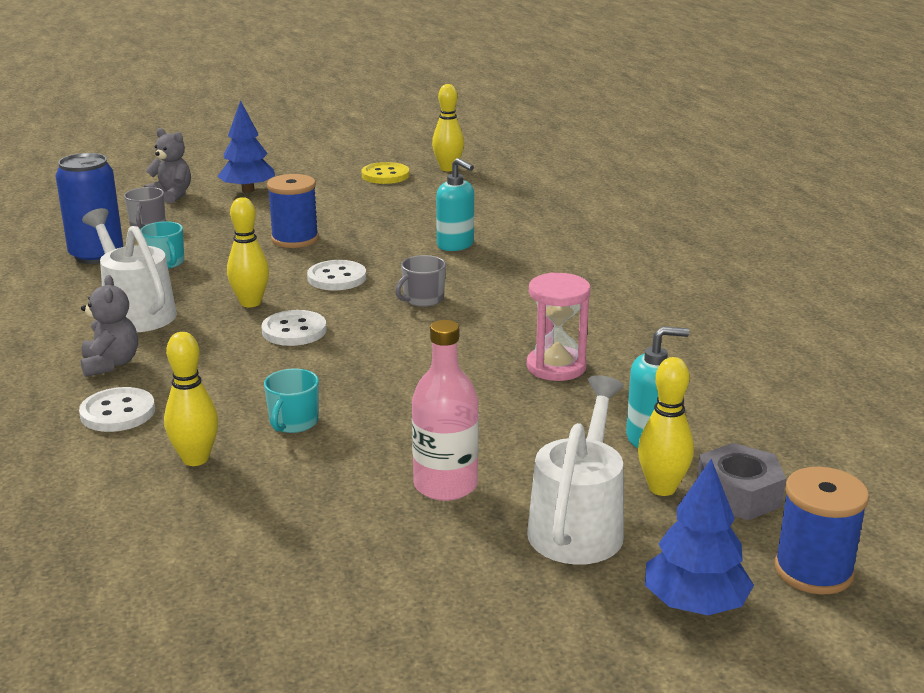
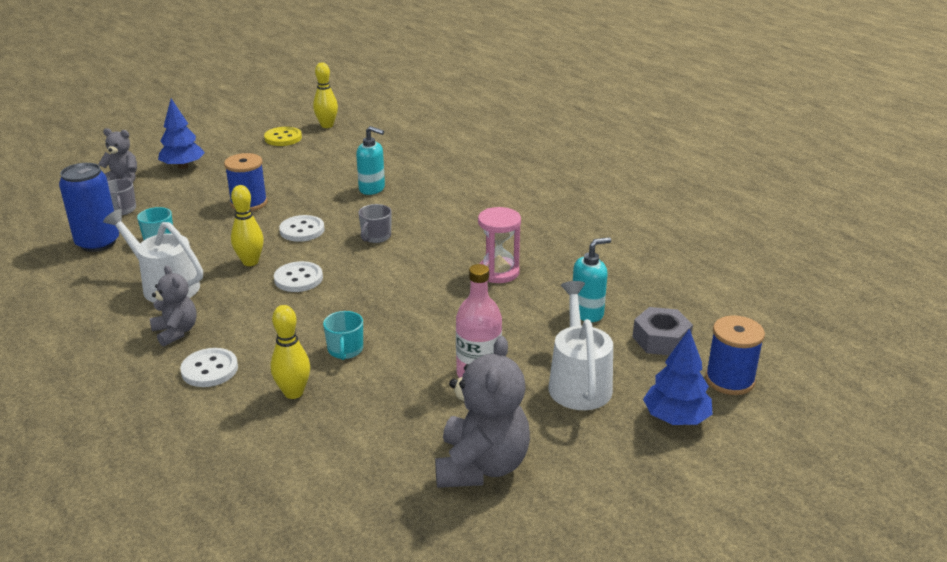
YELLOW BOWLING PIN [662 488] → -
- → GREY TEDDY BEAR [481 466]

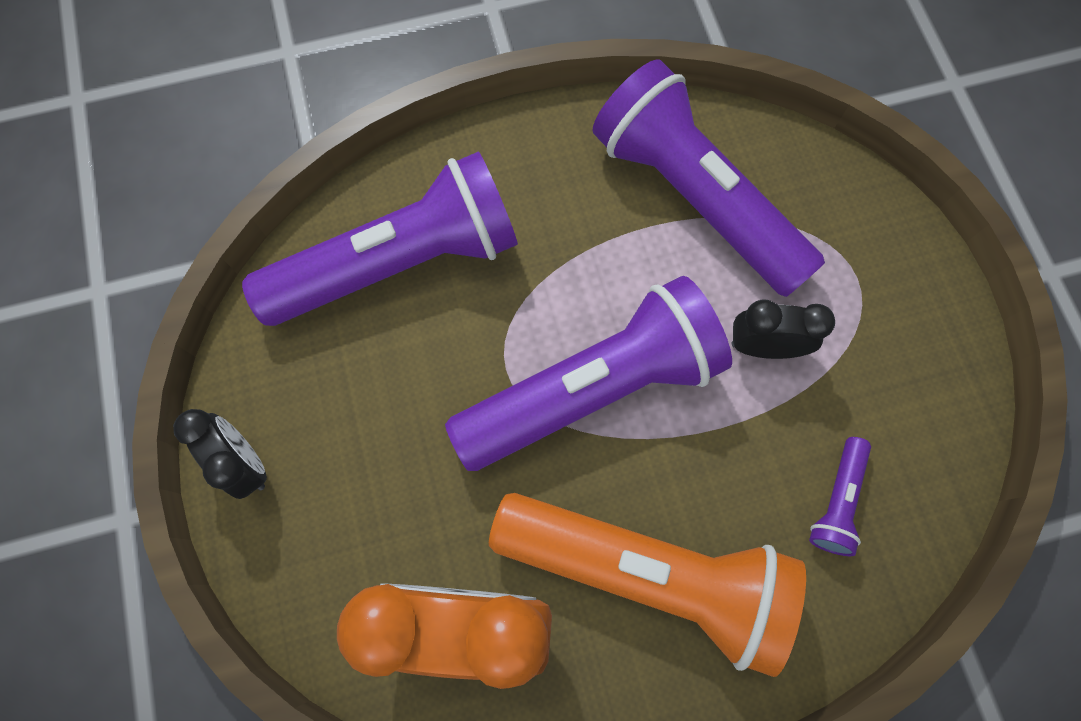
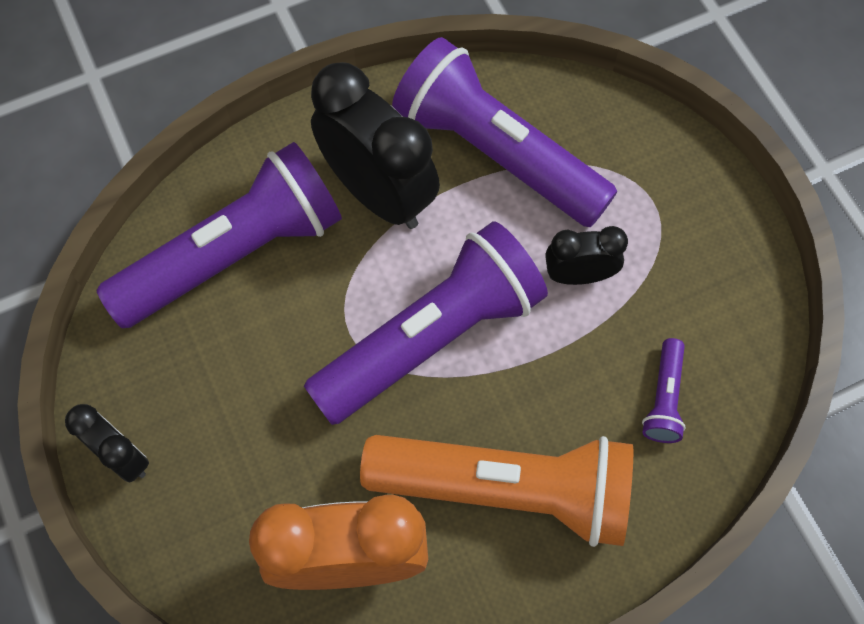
- → BLACK CLOCK [379 193]

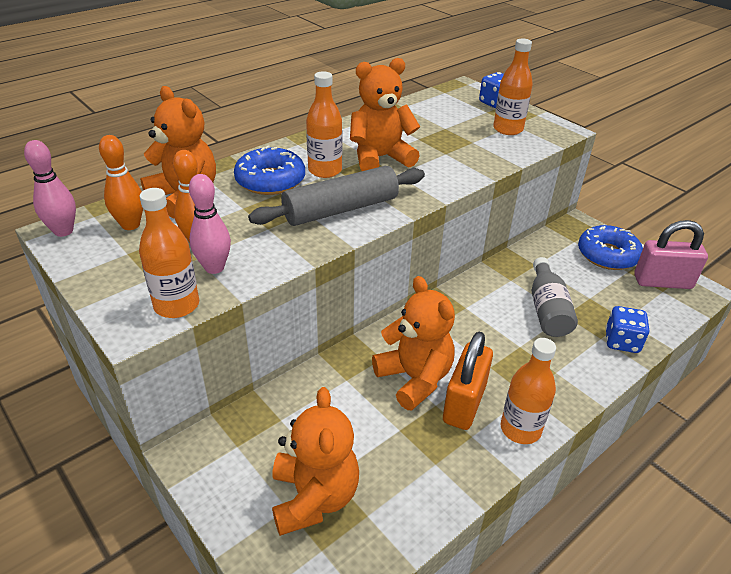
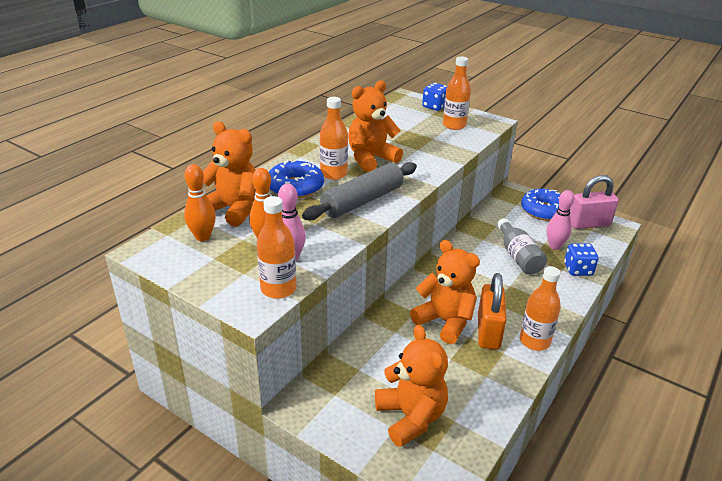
PINK BOWLING PIN [63 231] → PINK BOWLING PIN [554 246], shifted

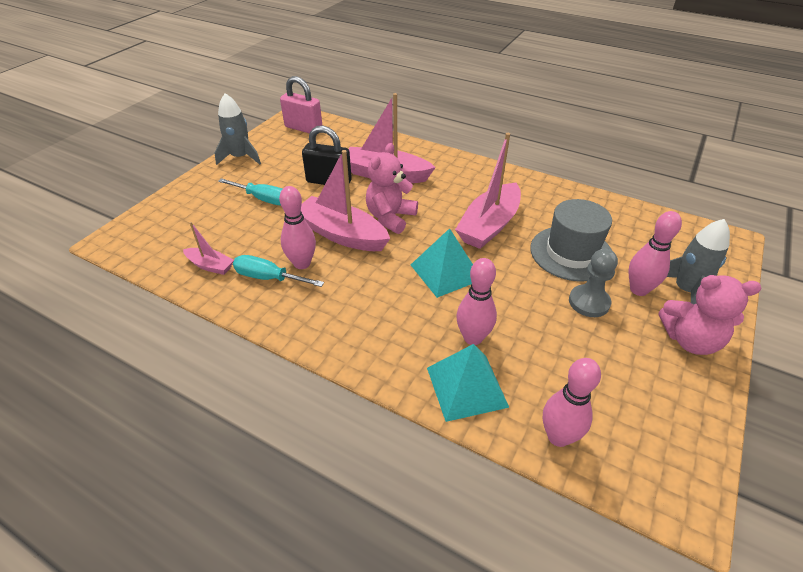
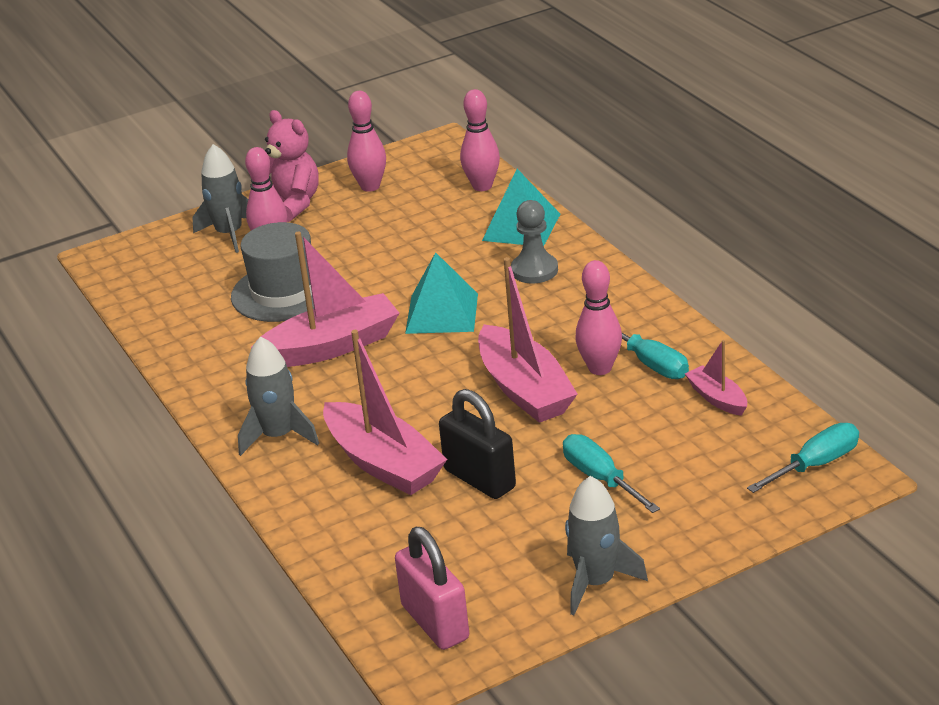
PINK TEDDY BEAR [390 218] → -
GREY PAWN [589 302] → GREY PAWN [534 270], shifted
PINK BOWLING PIN [473 338] → PINK BOWLING PIN [370 186], shifted
- → GREY ROCKET [278 436]
- → TURQUOISE SCREWDRIVER [815 464]

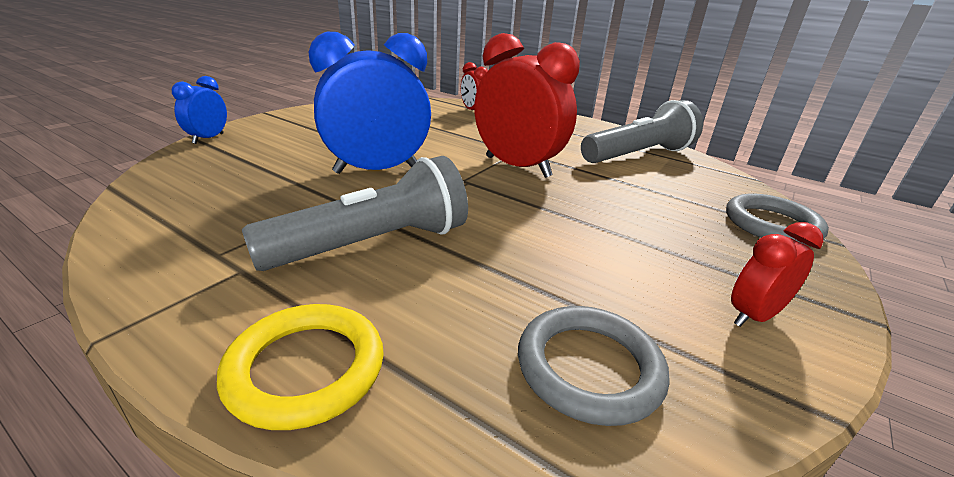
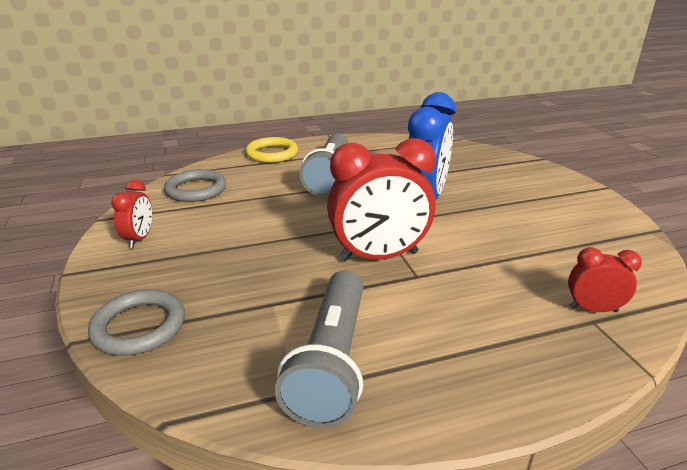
BLUE CLOCK [208 138] → -

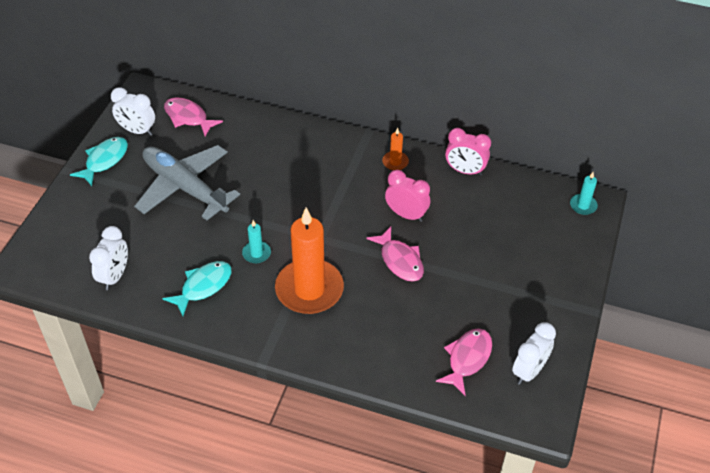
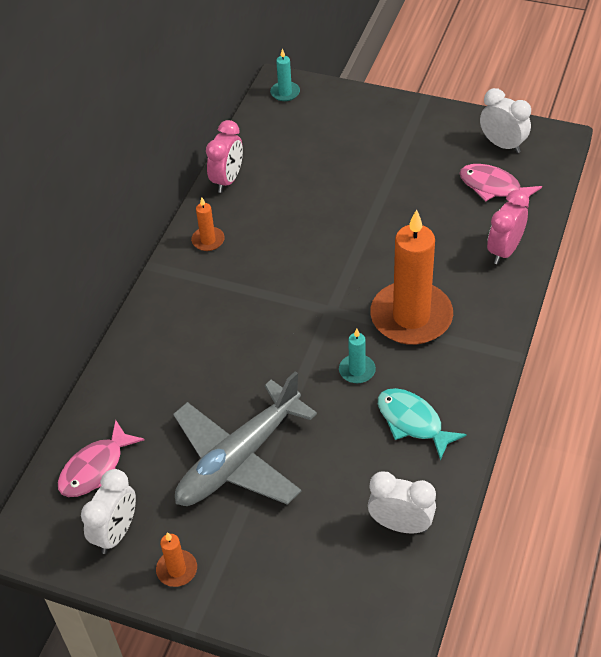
TURQUOISE FISH [104 160] → ORANGE CANDLE [177 570]
PINK CLOCK [406 215] → PINK CLOCK [504 251], shifted
PINK FISH [400 260] → -

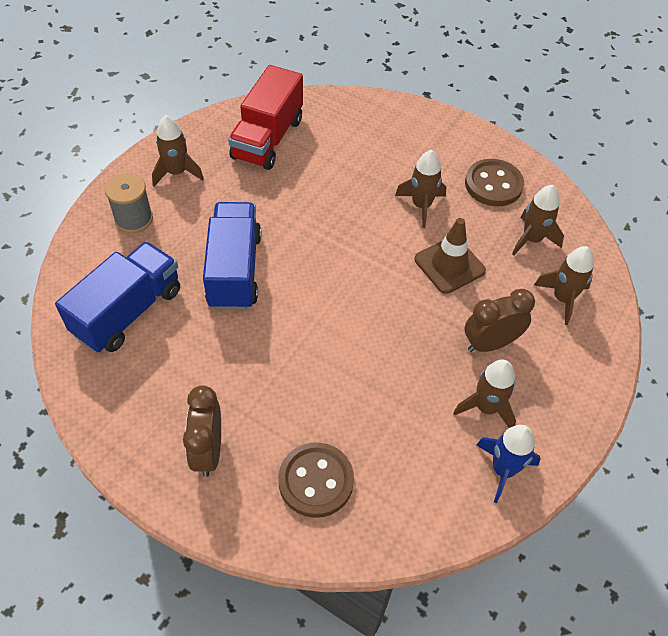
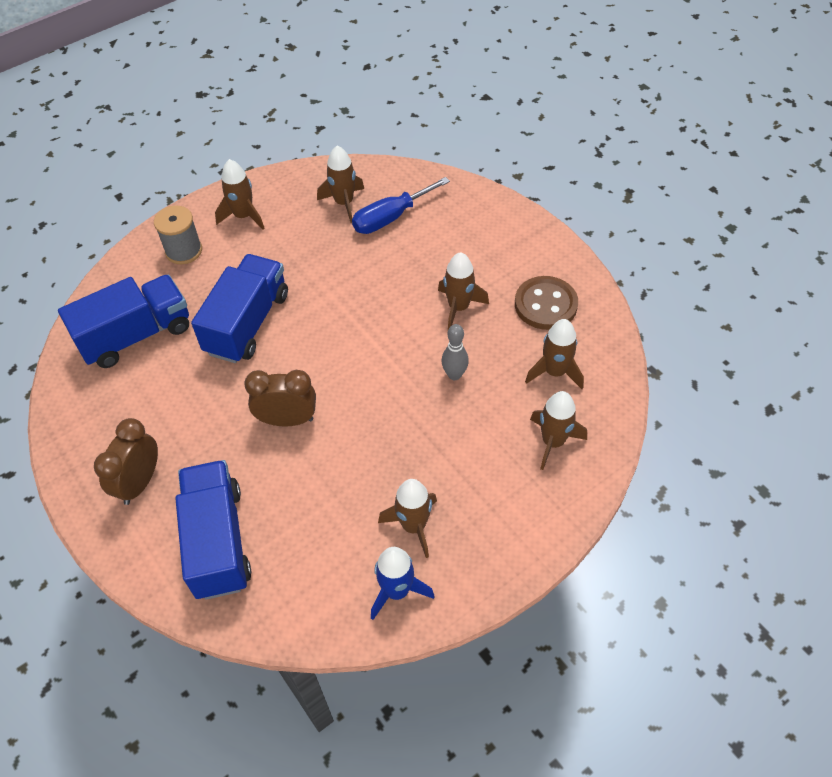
RED TRUCK [267 138] → BROWN ROCKET [344 203]
BROWN TRAFFIC CONE [449 265] → GREY BOWLING PIN [454 375]
BROWN CLOCK [490 343] → BROWN CLOCK [287 420], shifted
BROWN BUTTON [316 481] → BLUE TRUCK [218 541]
- → BLUE SCREWDRIVER [390 218]

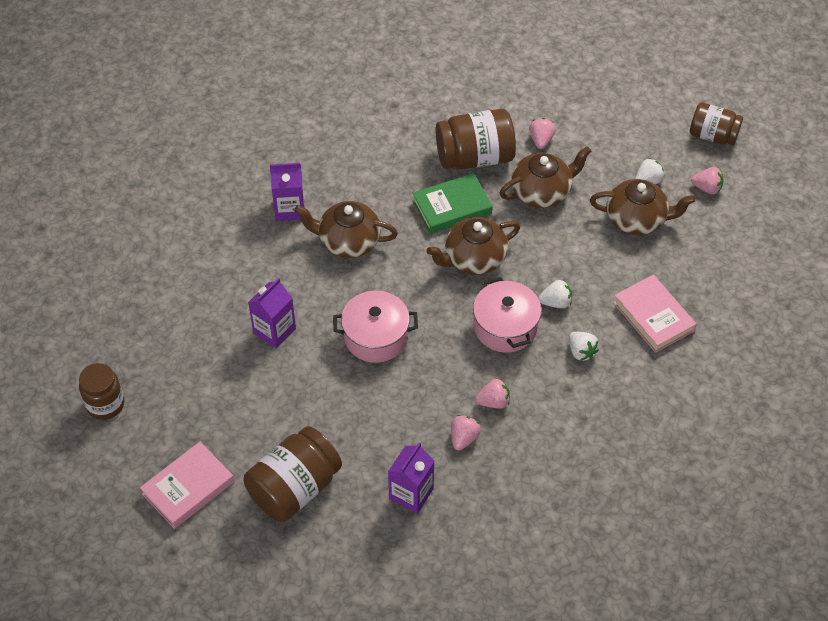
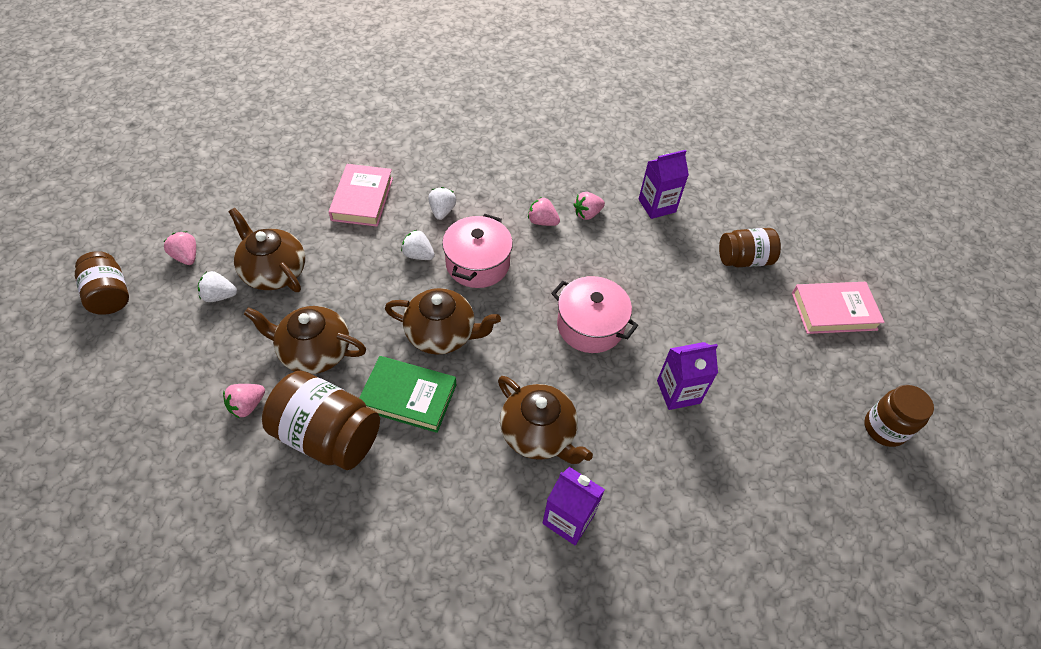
BROWN JAR [294 488] → BROWN JAR [743 259], x0.65

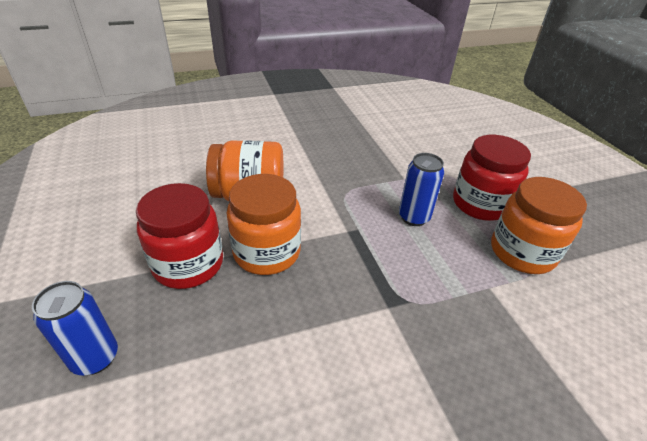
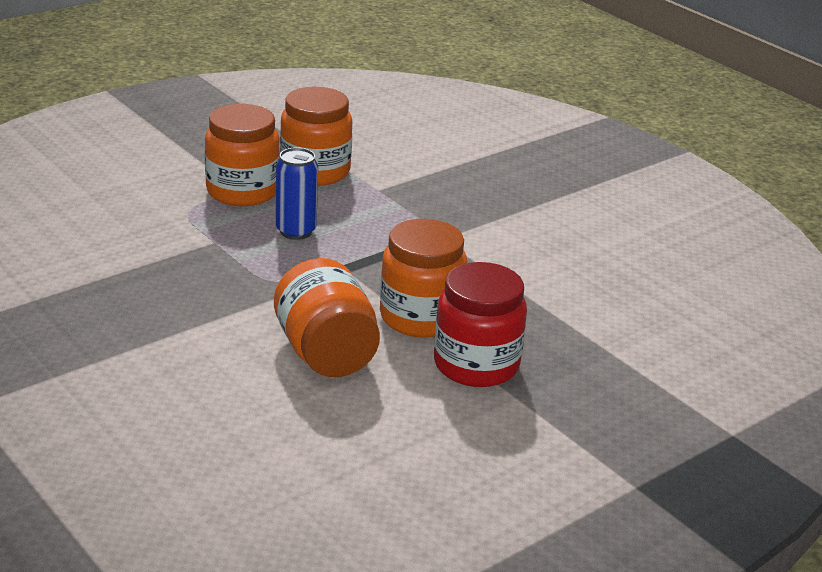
RED JAR [480 204] → ORANGE JAR [242 191]
BLUE CAN [95 358] → -

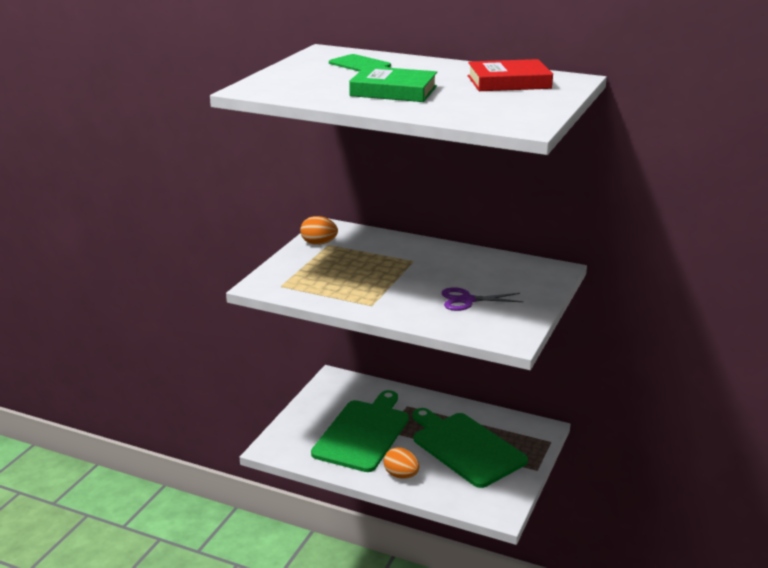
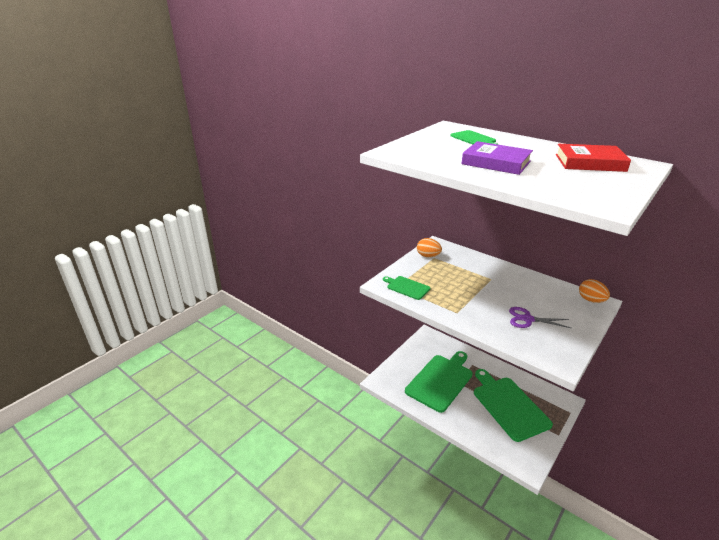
GREEN BOOK [393 91] → PURPLE BOOK [496 163]
ORANGE EGG [401 475] → ORANGE EGG [591 300], shifted
- → GREEN CUTTING BOARD [407 287]

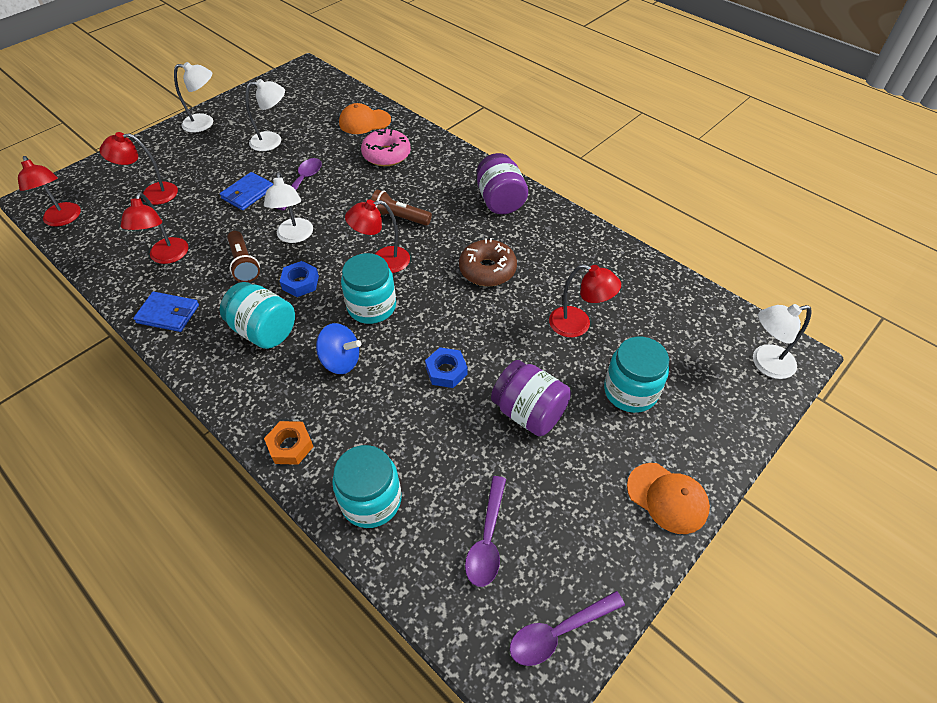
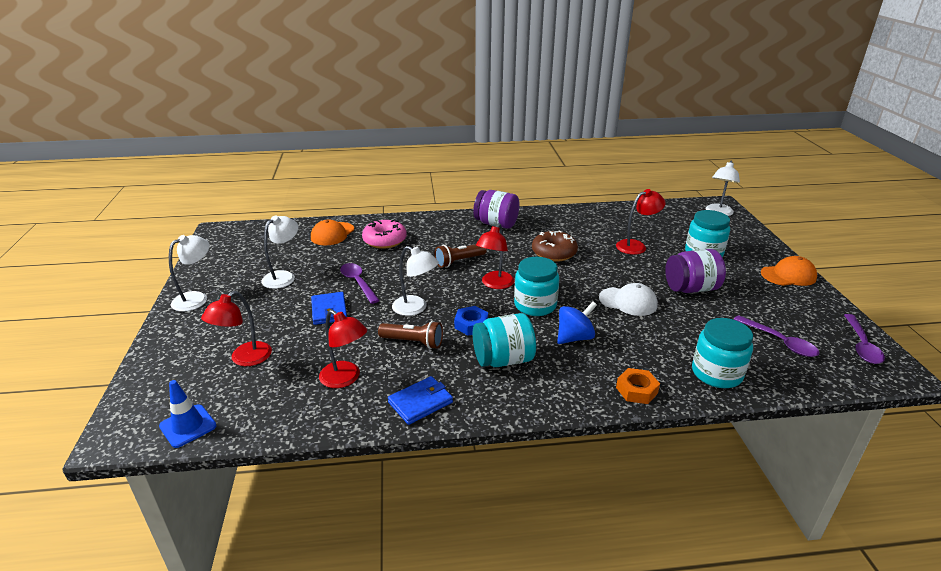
RED LAMP [64 219] → BLUE TRAFFIC CONE [188 426]
BLUE NUT [446 371] → WHITE CAP [628 301]

